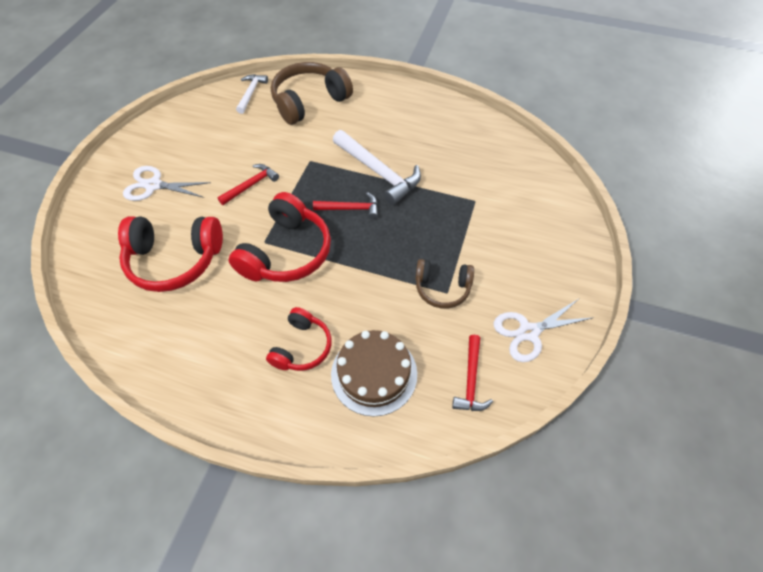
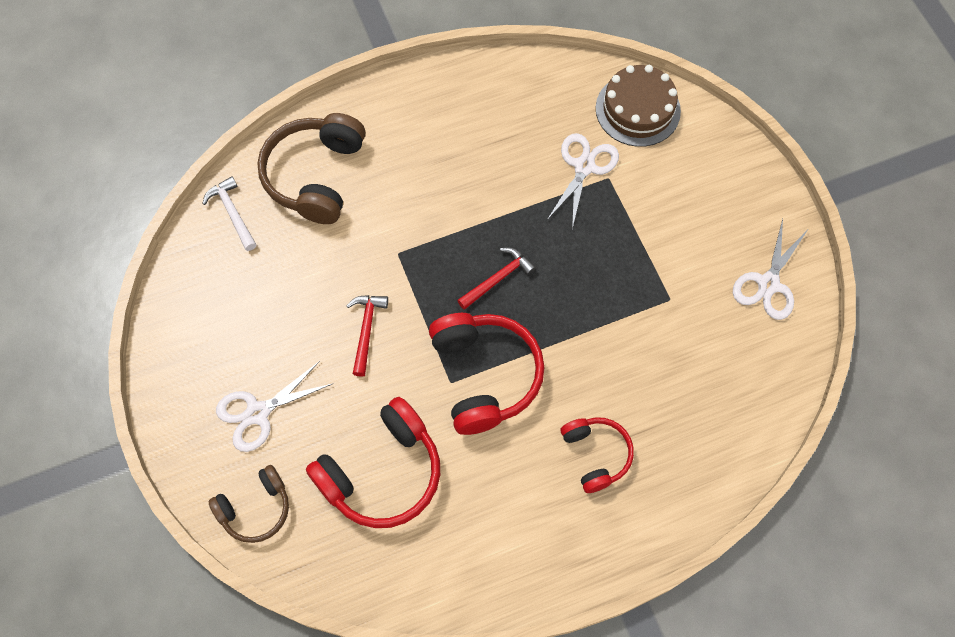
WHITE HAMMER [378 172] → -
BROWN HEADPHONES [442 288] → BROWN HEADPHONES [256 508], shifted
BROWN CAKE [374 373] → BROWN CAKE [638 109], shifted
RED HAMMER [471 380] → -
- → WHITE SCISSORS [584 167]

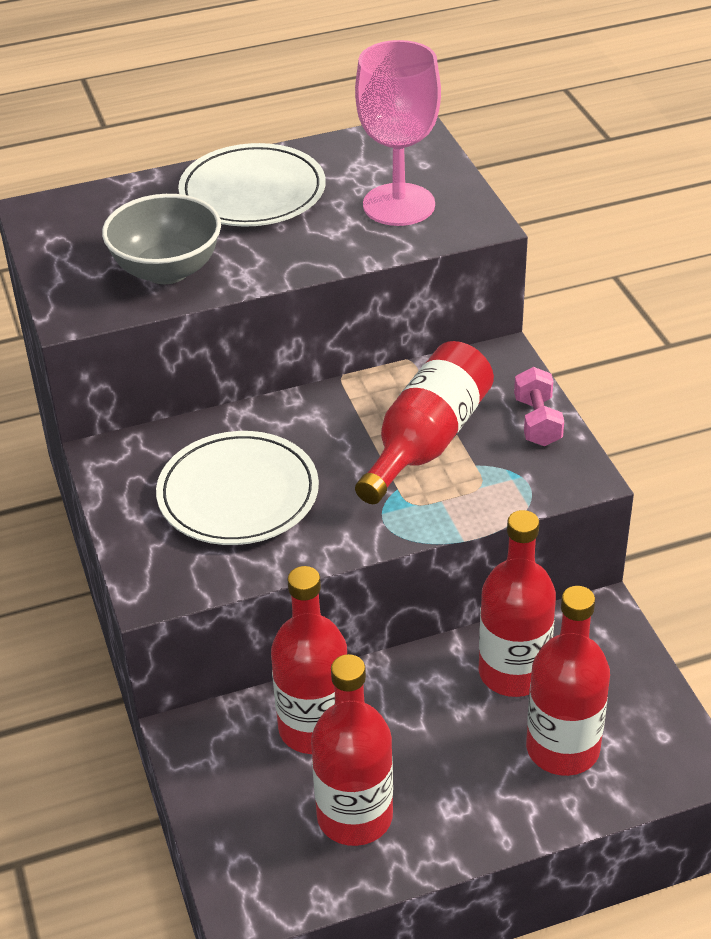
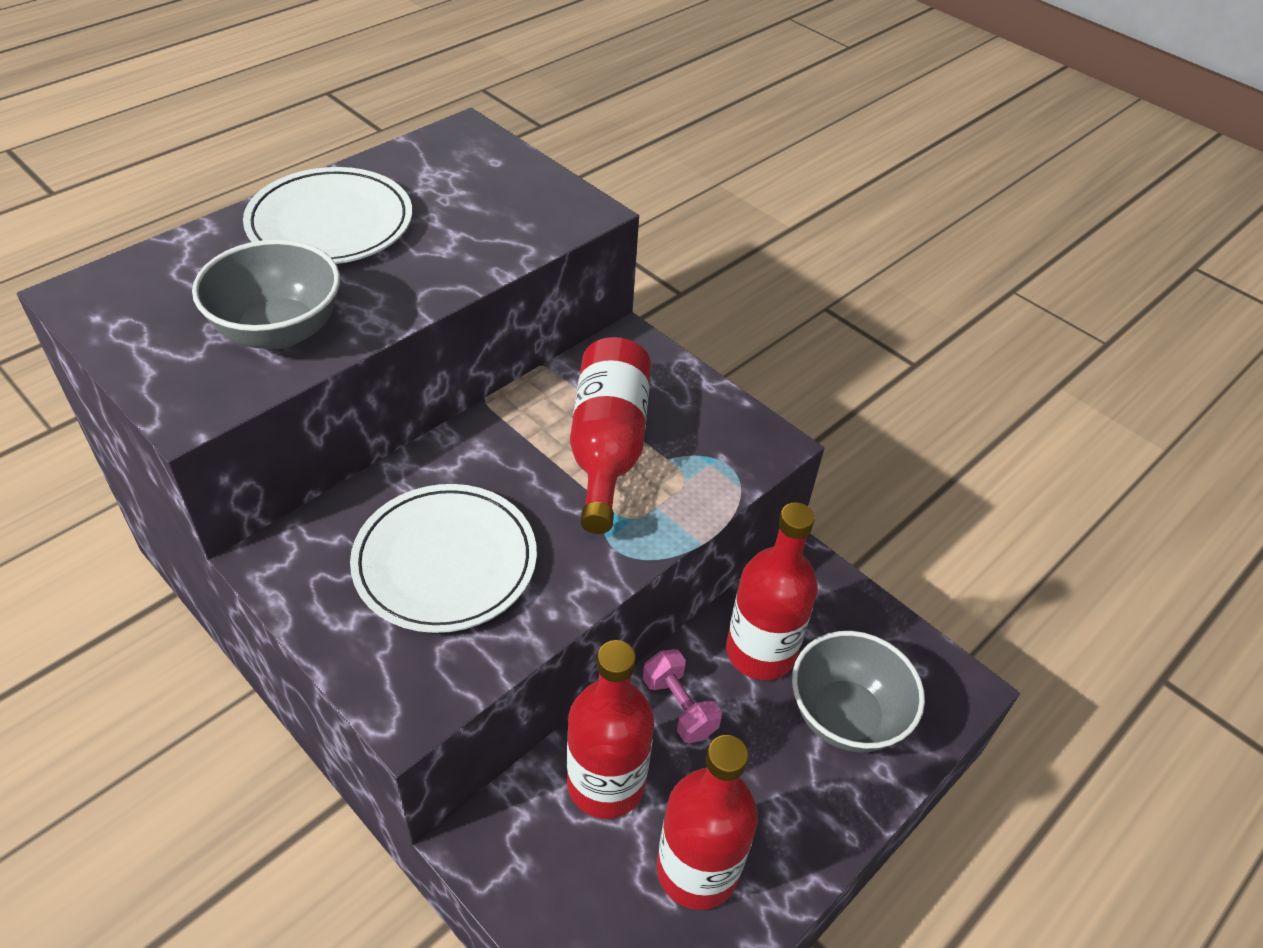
PINK GOBLET [399 205] → -
PINK DUMBBELL [537 422] → PINK DUMBBELL [679 707], shifted
RED BOTTLE [562 748] → GREY BOWL [846 716]

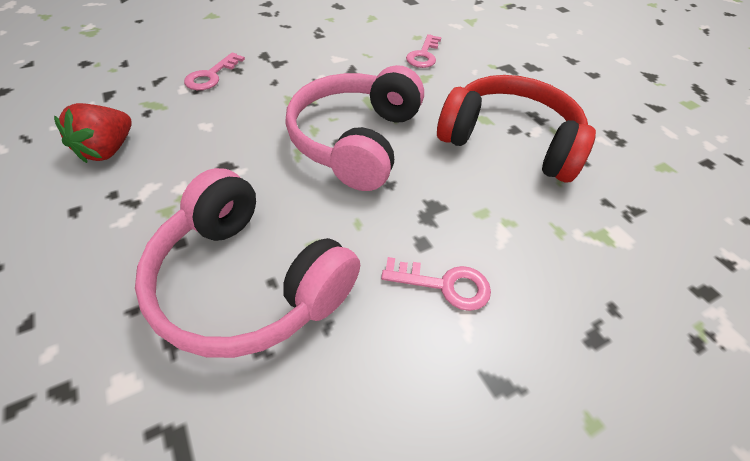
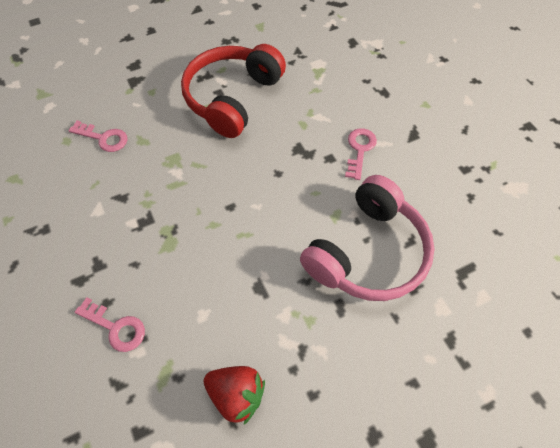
PINK HEADPHONES [355 140] → -

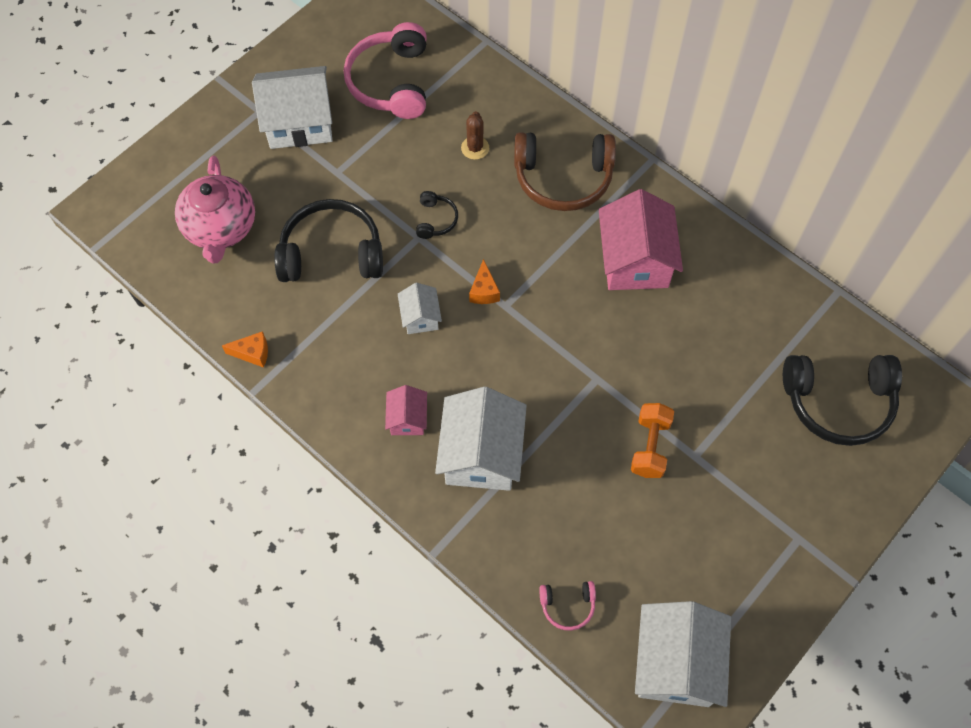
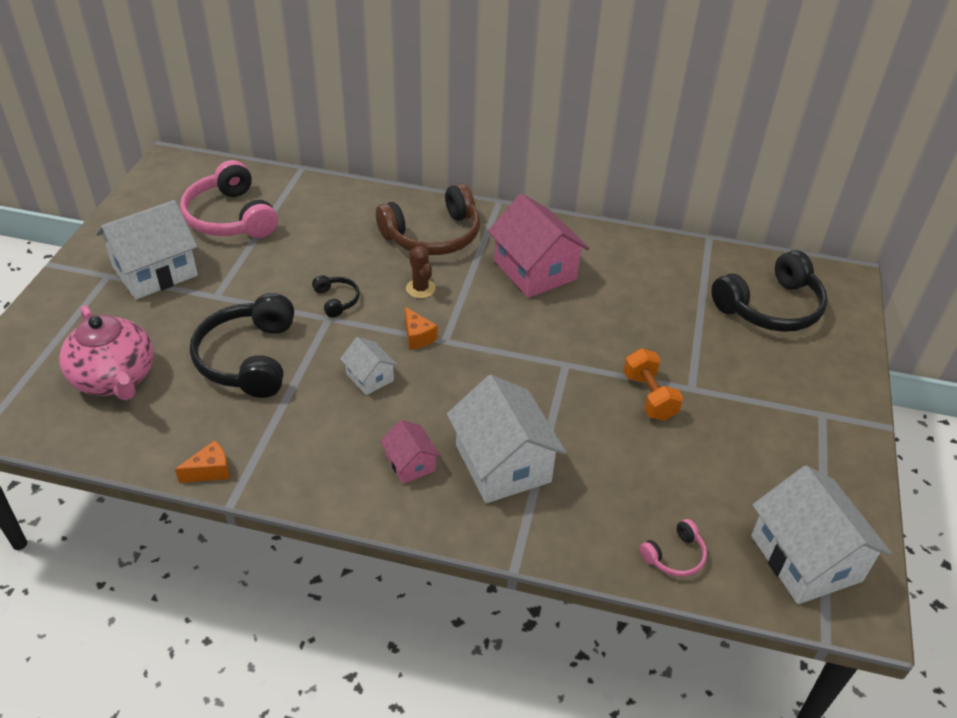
BROWN CACTUS [475 148] → BROWN CACTUS [420 288], shifted
BLACK HEADPHONES [332 253] → BLACK HEADPHONES [248 358], 60 degrees counterclockwise

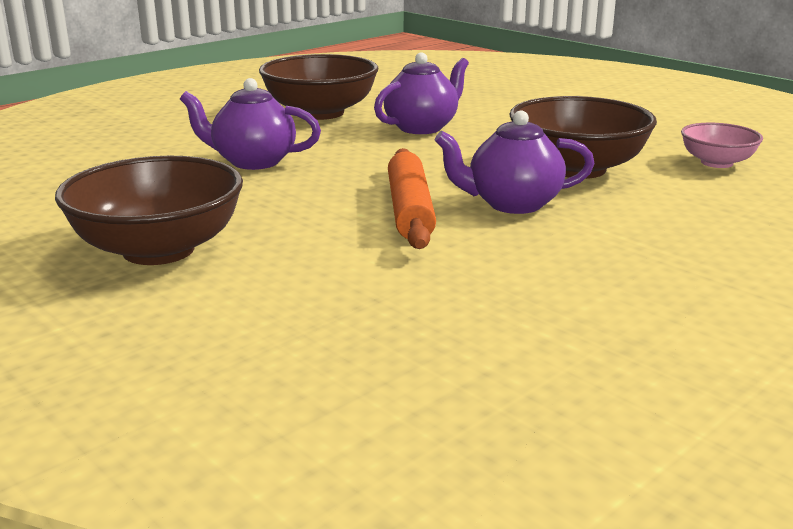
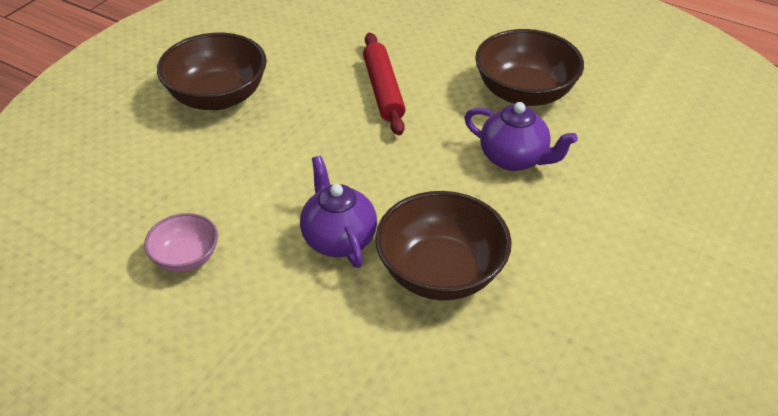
PURPLE TEAPOT [253 162] → RED ROLLING PIN [383 90]
PINK BOWL [717 163] → PINK BOWL [186 258], shifted
ORANGE ROLLING PIN [410 210] → -

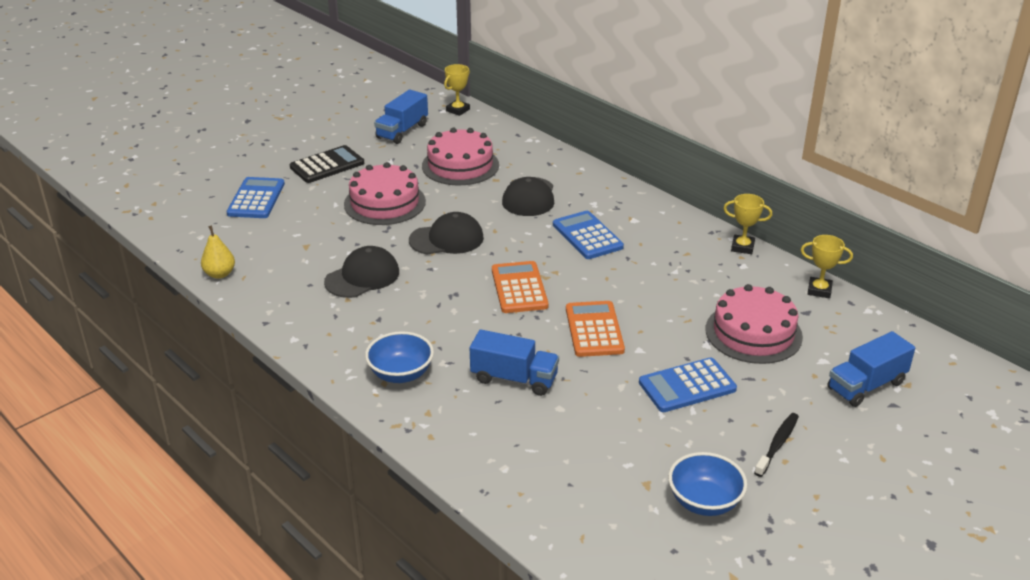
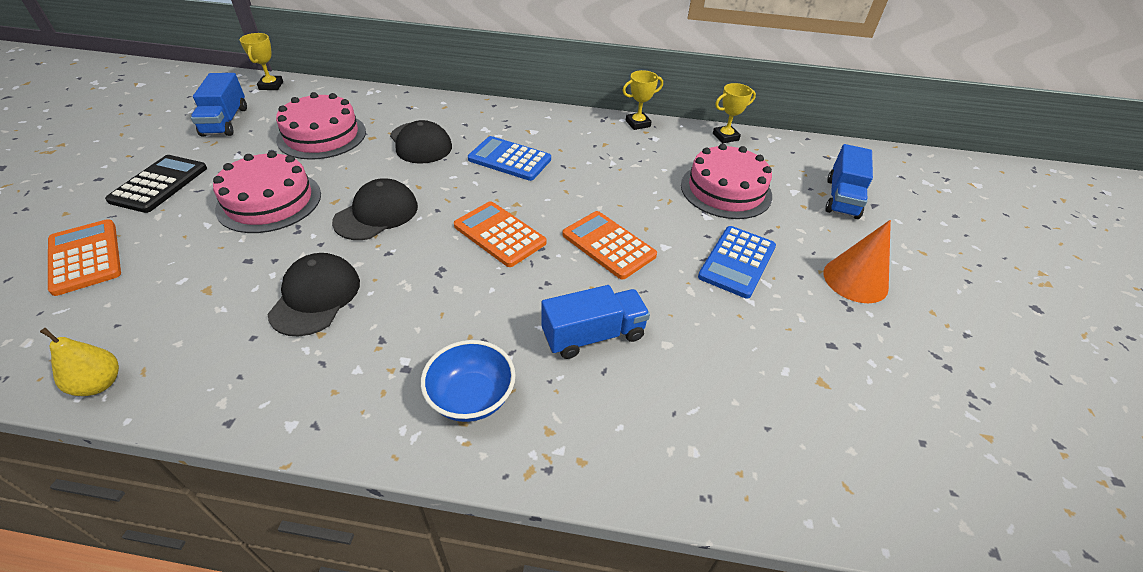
BLUE CALCULATOR [256 199] → ORANGE CALCULATOR [85 257]
BLACK TOOTHBRUSH [777 444] → ORANGE CONE [855 280]
BLUE BOWL [704 502] → -

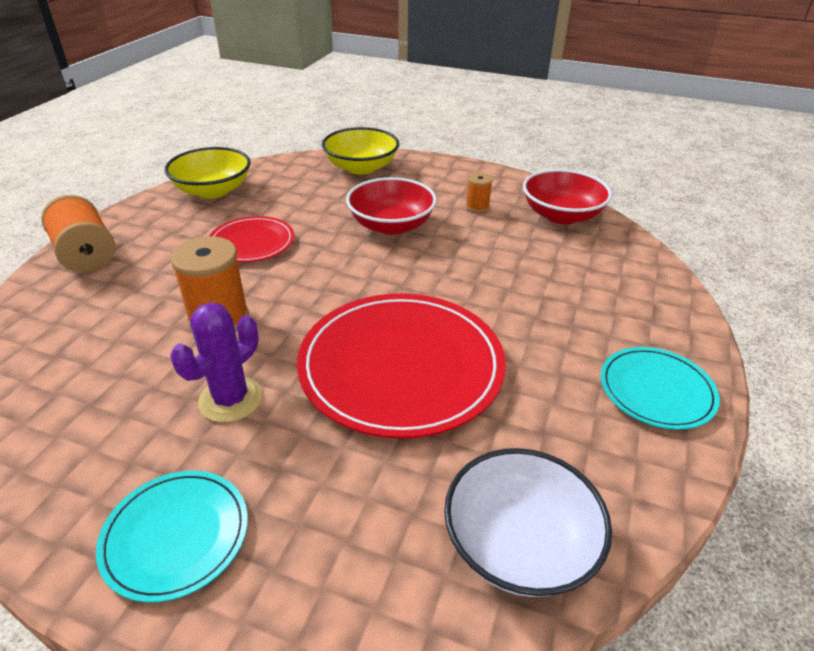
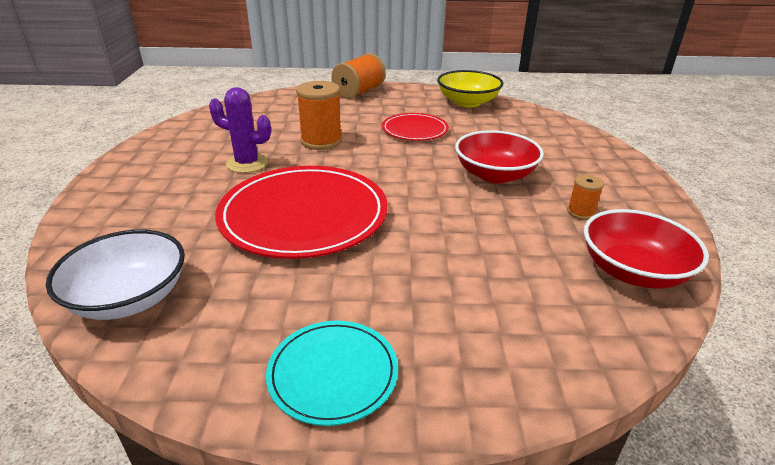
YELLOW BOWL [361 167] → -
TURQUOISE PLATE [176 535] → -

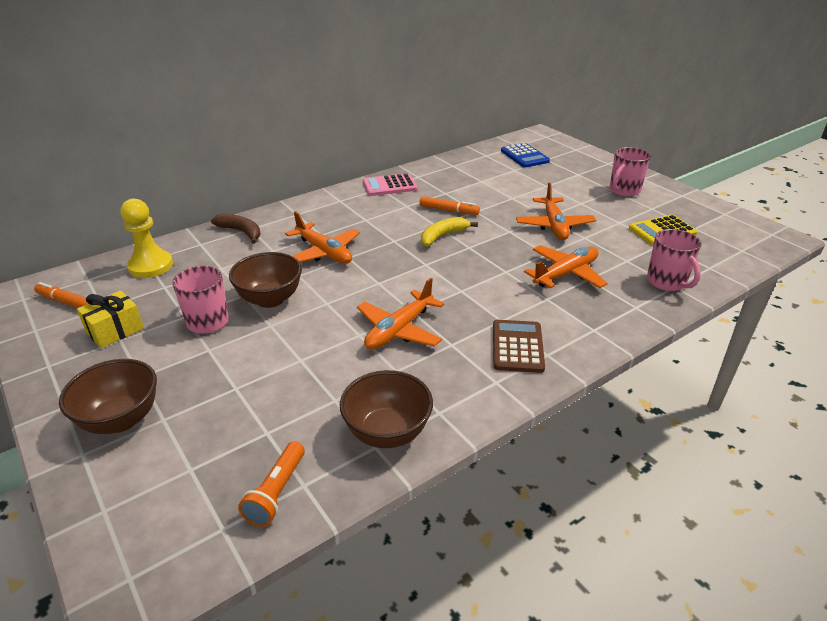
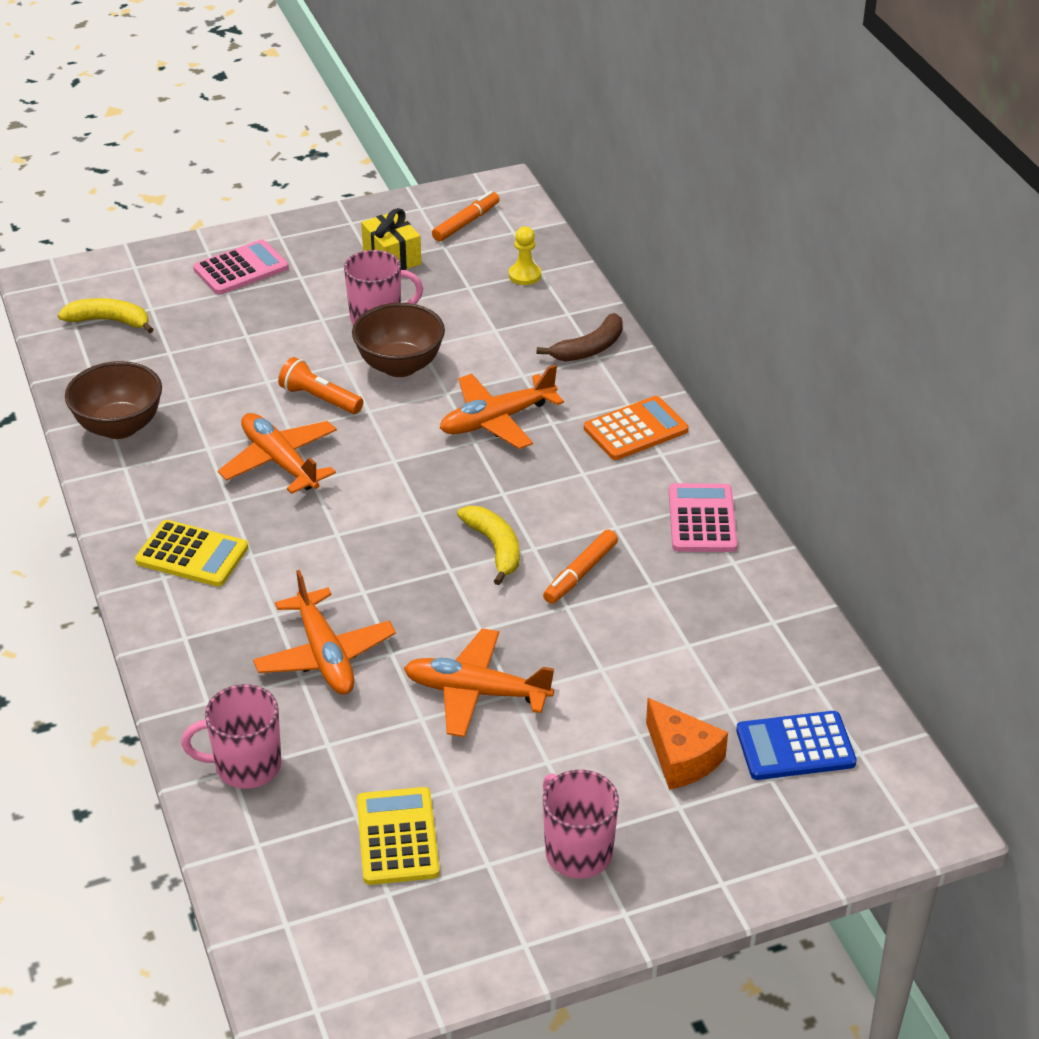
YELLOW PAWN [151 266] → YELLOW PAWN [524 275], x0.58
BROWN CALCULATOR [517 346] → YELLOW CALCULATOR [192 555]
BROWN BOWL [121 419] → PINK CALCULATOR [241 269]
ORANGE FLASHLIGHT [276 492] → ORANGE FLASHLIGHT [320 399], shifted
- → YELLOW BANANA [109 321]
- → ORANGE CALCULATOR [635 429]
- → ORANGE CHEESE [681 758]

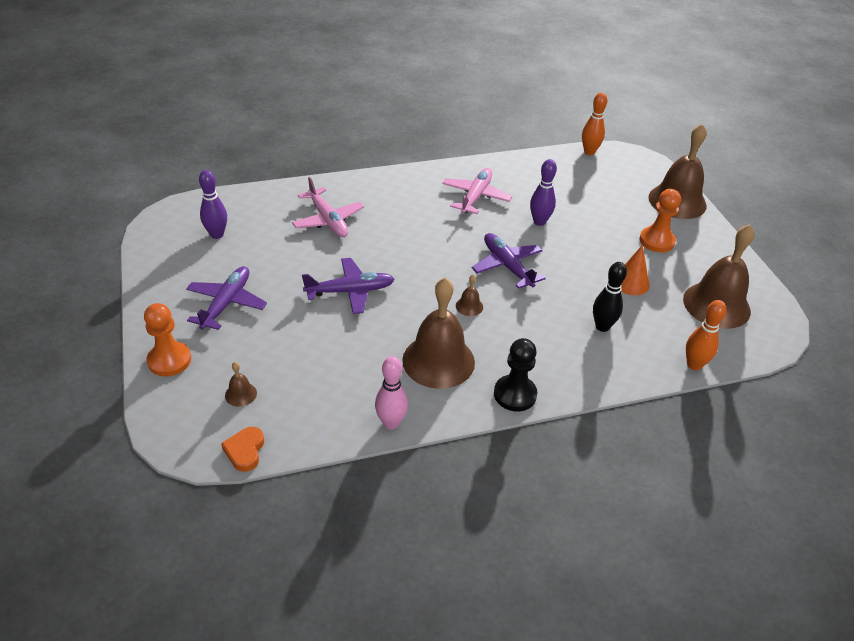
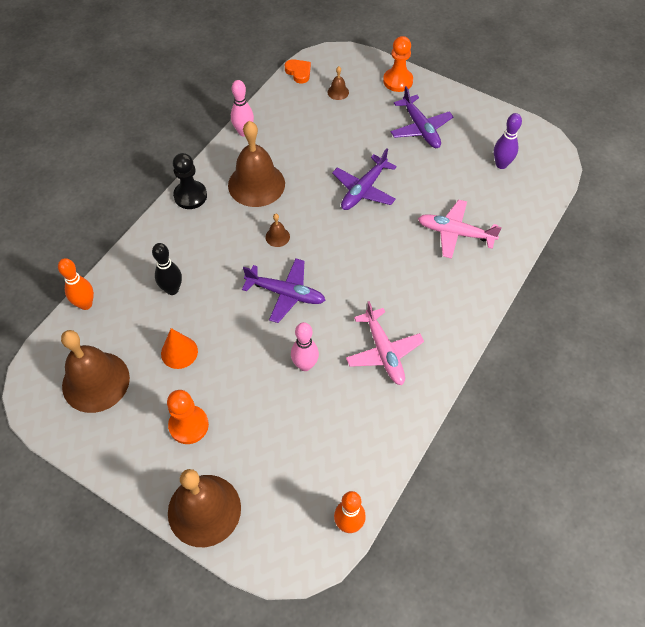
PURPLE BOWLING PIN [539 222] → PINK BOWLING PIN [305 365]

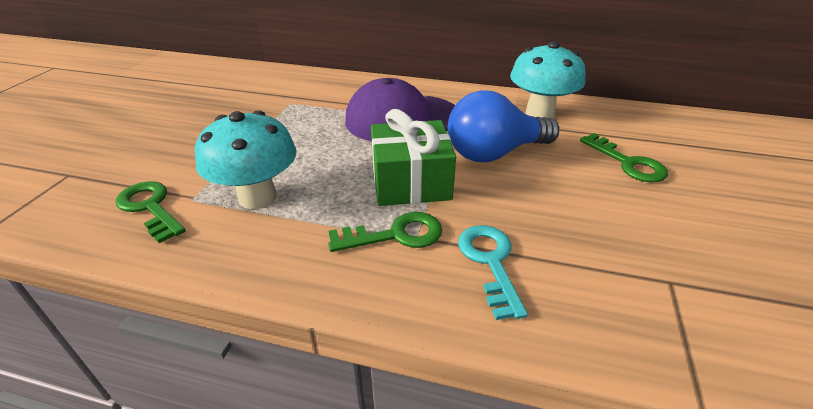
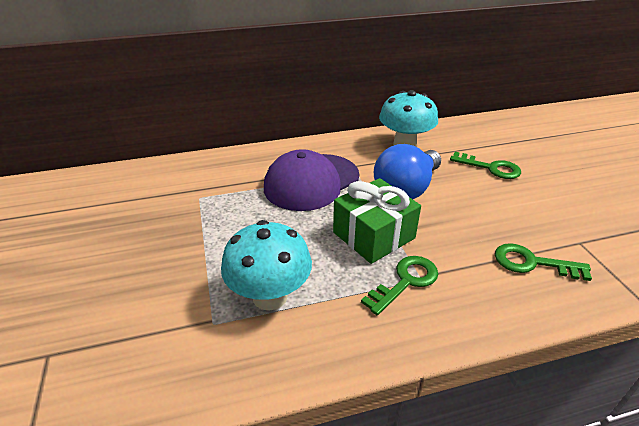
GREEN KEY [150 208] → GREEN KEY [532 263], shifted
TURQUOISE KEY [490 262] → -

